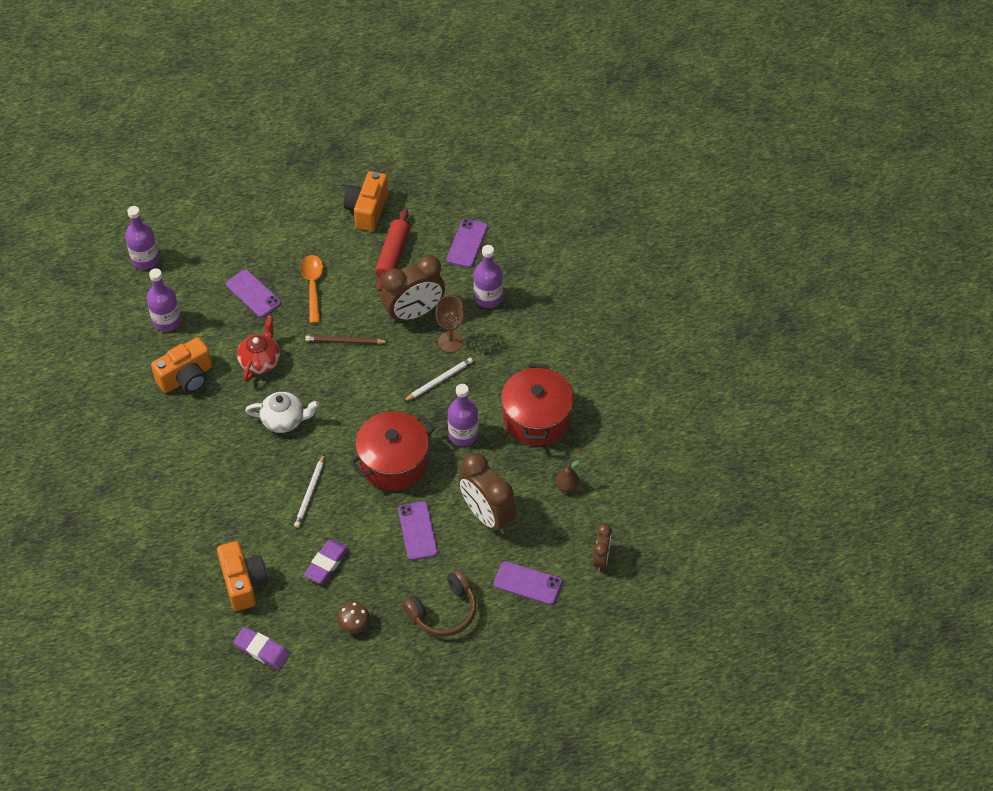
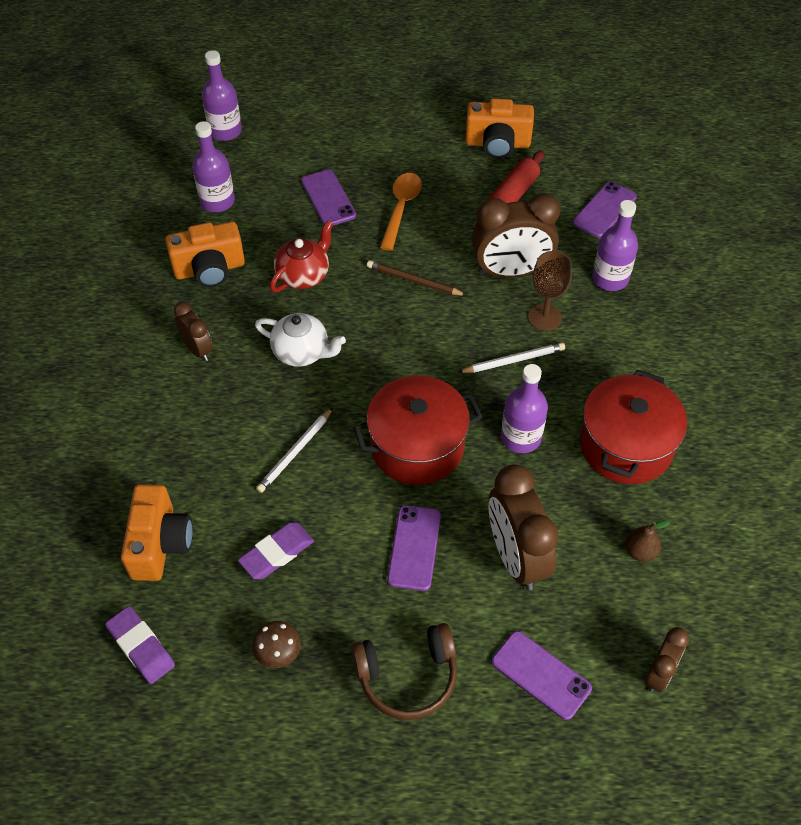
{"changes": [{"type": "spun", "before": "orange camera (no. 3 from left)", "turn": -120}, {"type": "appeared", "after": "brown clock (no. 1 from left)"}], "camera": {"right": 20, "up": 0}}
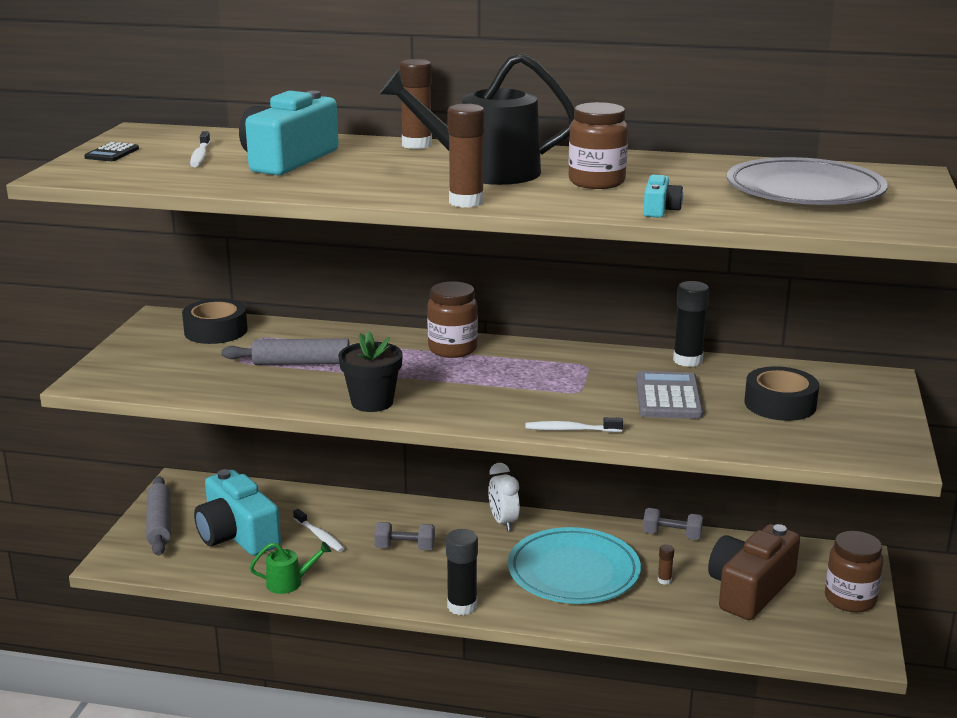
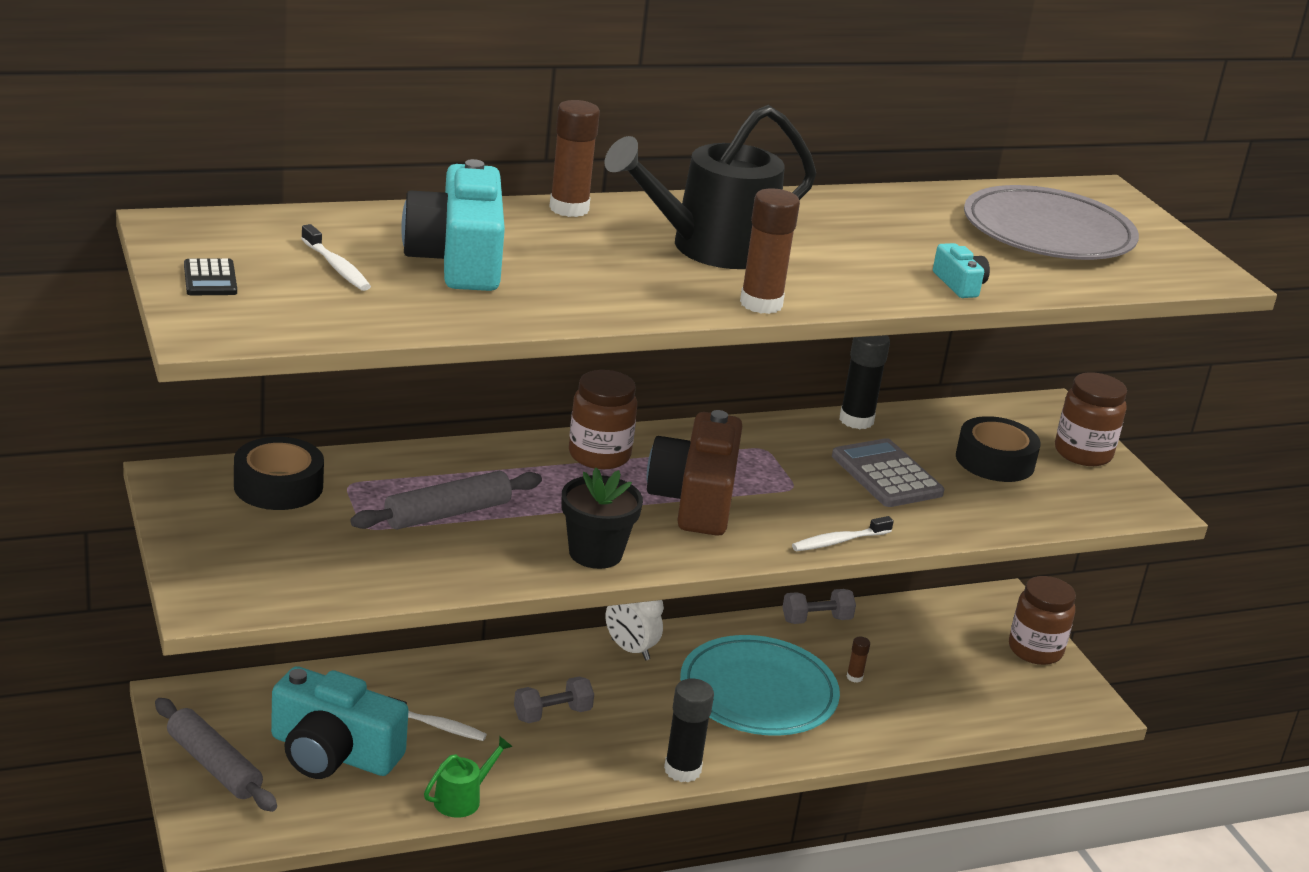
{"changes": [{"type": "relocated", "before": "brown jar (no. 2 from left in the first image)", "after": "brown jar (no. 3 from left)"}, {"type": "relocated", "before": "brown camera"}], "camera": {"right": -35, "up": 5}}
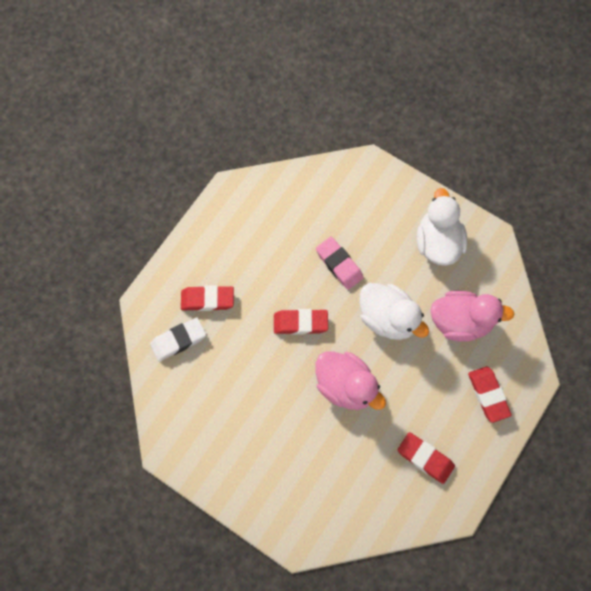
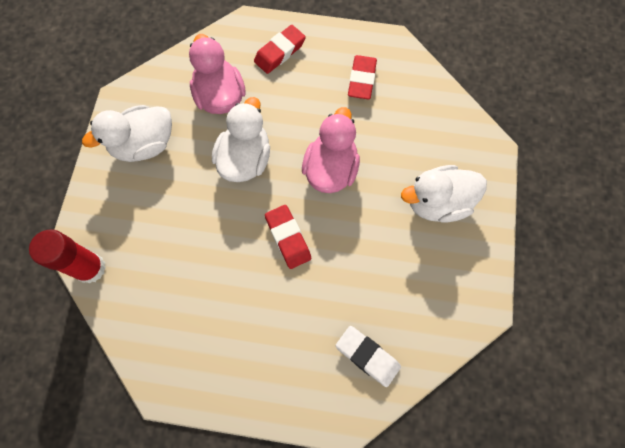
{"changes": [{"type": "missing", "before": "pink eraser"}, {"type": "missing", "before": "red eraser (no. 1 from left)"}, {"type": "appeared", "after": "white duck (no. 3 from left)"}, {"type": "appeared", "after": "red glue stick"}], "camera": {"right": -115, "up": 0}}
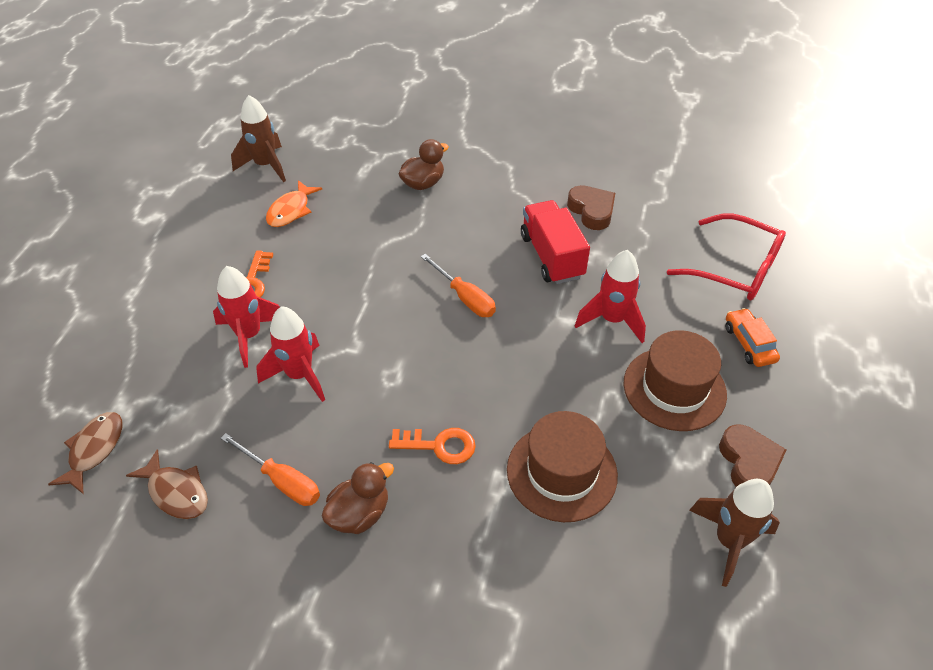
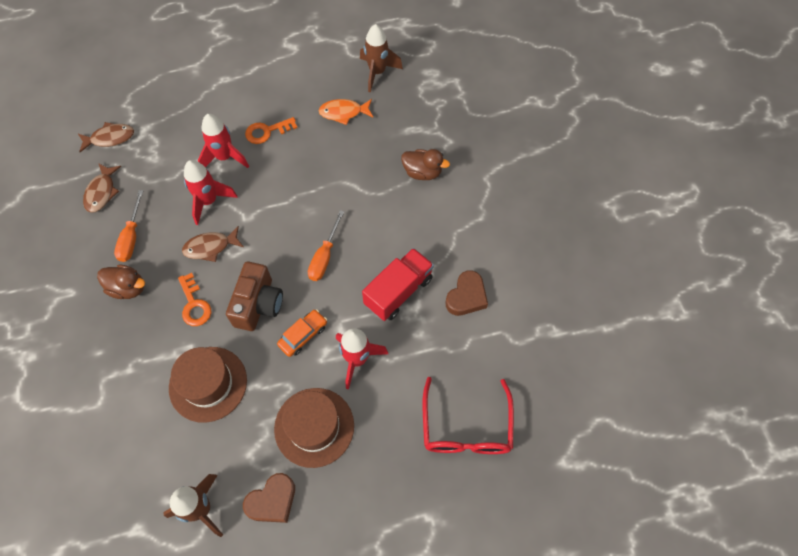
{"changes": [{"type": "relocated", "before": "orange car"}, {"type": "appeared", "after": "brown fish (no. 3 from left)"}, {"type": "appeared", "after": "brown camera"}], "camera": {"right": 60, "up": 15}}
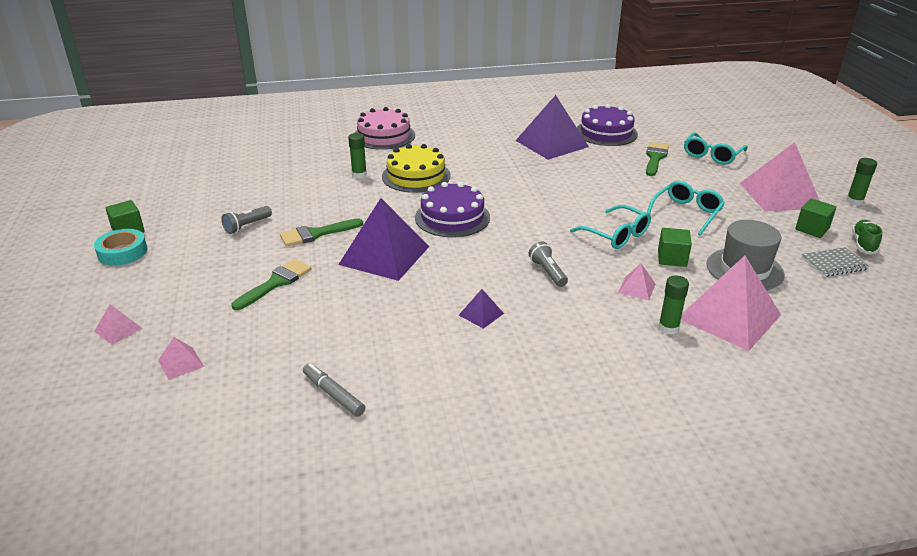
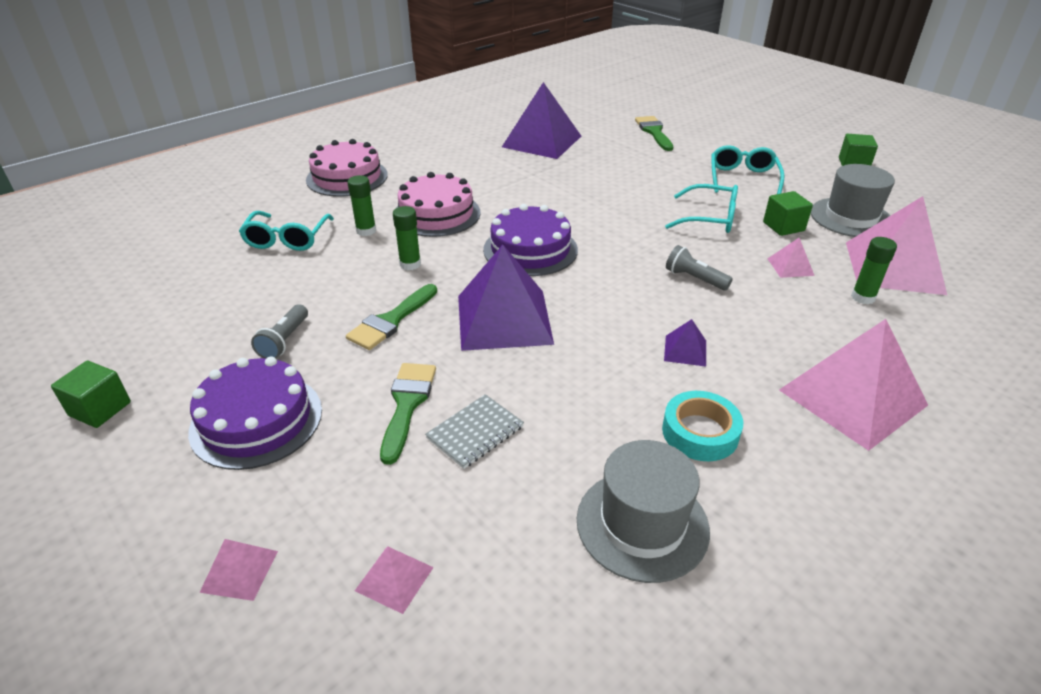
{"changes": [{"type": "relocated", "before": "purple cake (no. 2 from left in the first image)", "after": "purple cake (no. 1 from left)"}, {"type": "relocated", "before": "turquoise glasses (no. 3 from left in the first image)", "after": "turquoise glasses (no. 1 from left)"}, {"type": "relocated", "before": "pink pyramid (no. 5 from left in the first image)", "after": "pink pyramid (no. 4 from left)"}, {"type": "colour", "before": "yellow cake", "after": "pink cake (no. 2 from left)"}, {"type": "relocated", "before": "green glue stick (no. 3 from left in the first image)", "after": "green glue stick (no. 2 from left)"}, {"type": "missing", "before": "green shoe"}, {"type": "relocated", "before": "turquoise tape"}, {"type": "relocated", "before": "grey notebook"}, {"type": "exchanged", "before": "grey marker", "after": "grey hat (no. 1 from left)"}], "camera": {"right": -30, "up": 5}}
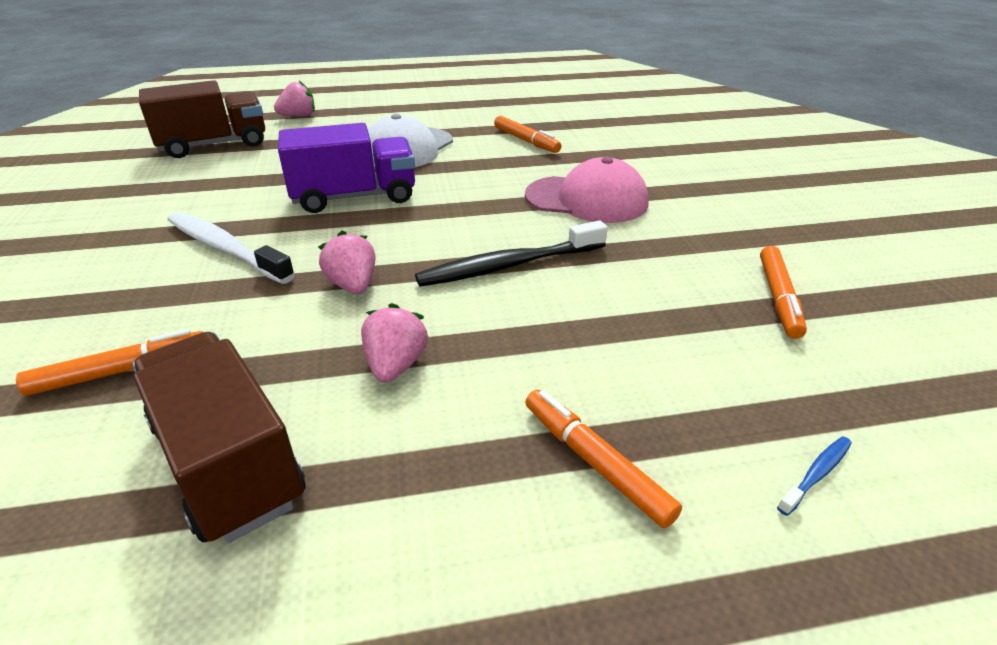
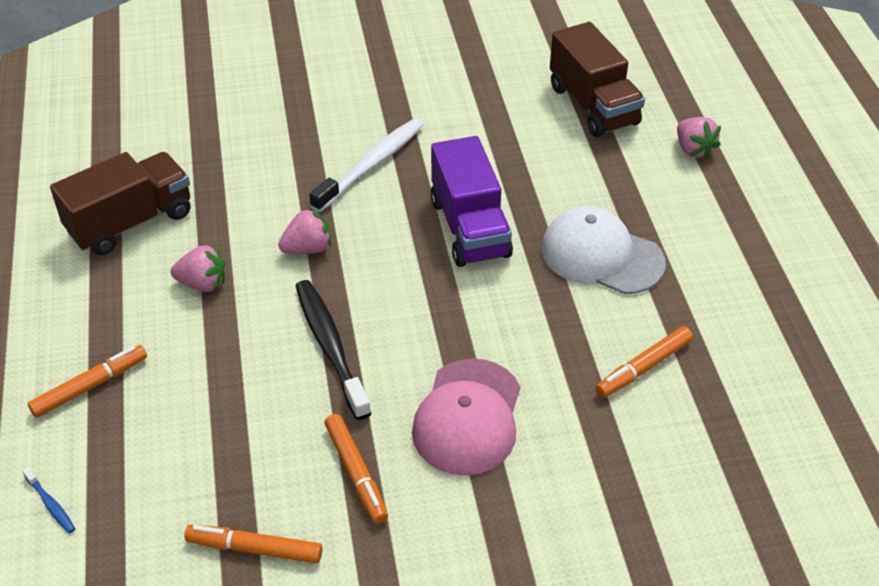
{"changes": [{"type": "relocated", "before": "orange marker (no. 1 from left in the first image)", "after": "orange marker (no. 3 from left)"}], "camera": {"right": 90, "up": 10}}
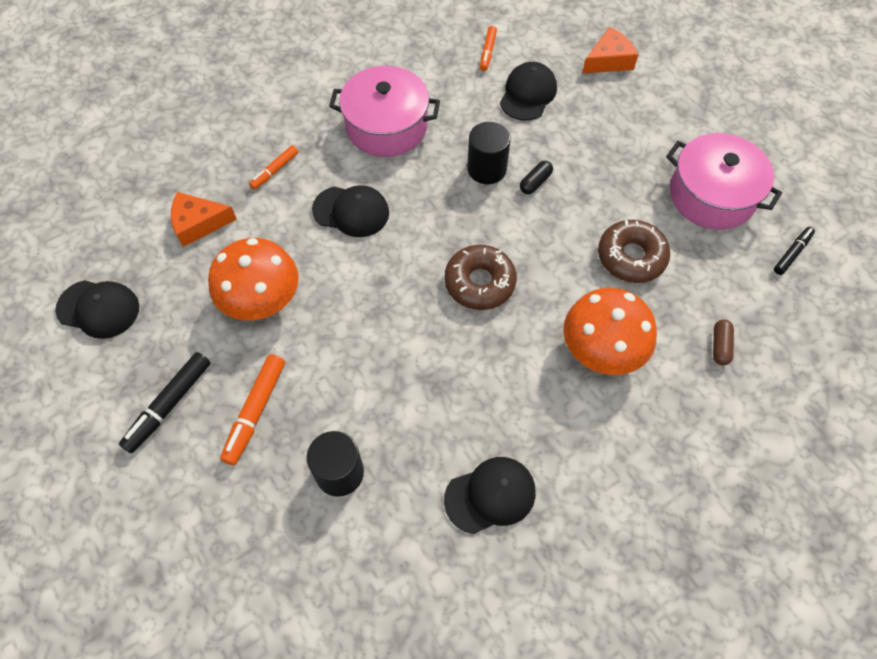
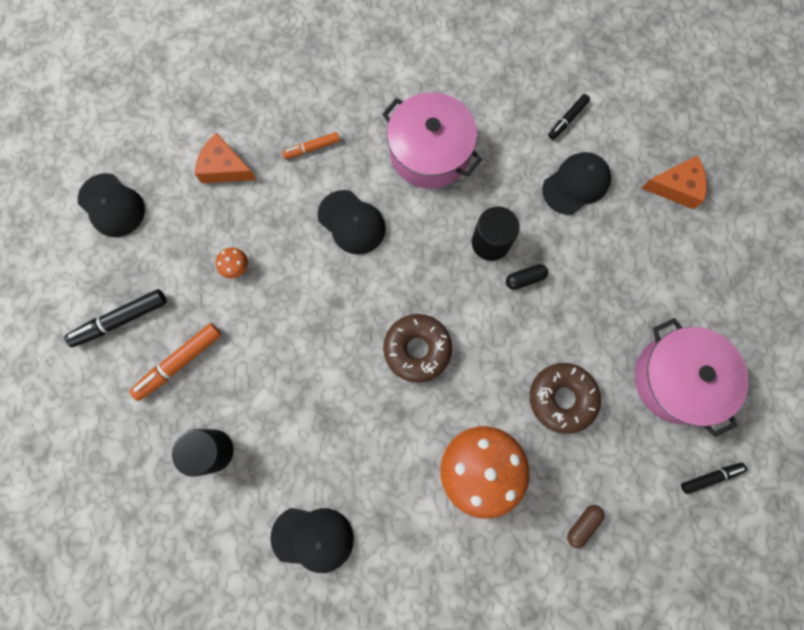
{"changes": [{"type": "colour", "before": "orange marker (no. 3 from left)", "after": "black marker (no. 2 from left)"}, {"type": "size", "before": "orange mushroom (no. 1 from left)", "scale": 0.4}], "camera": {"right": 30, "up": 15}}
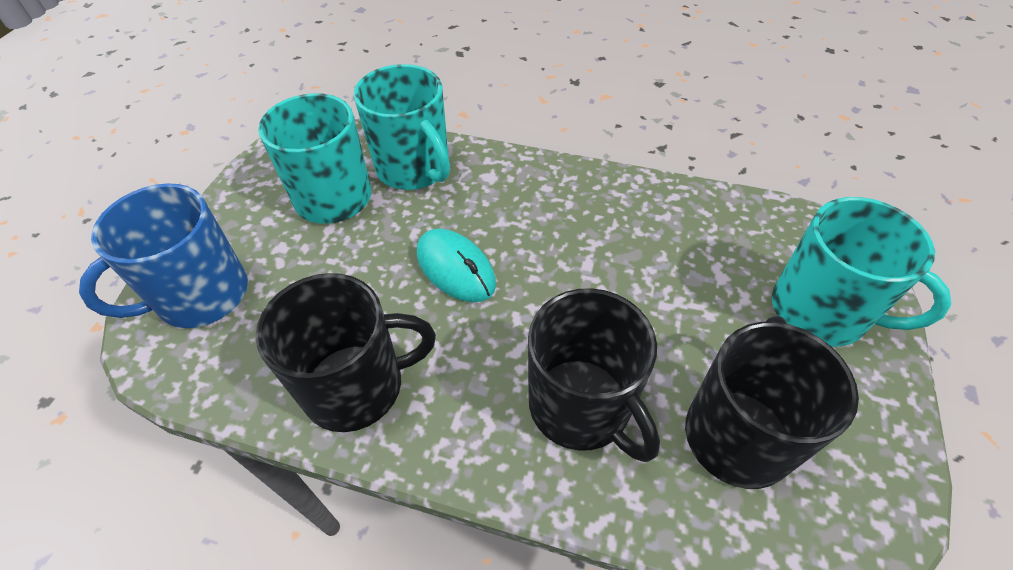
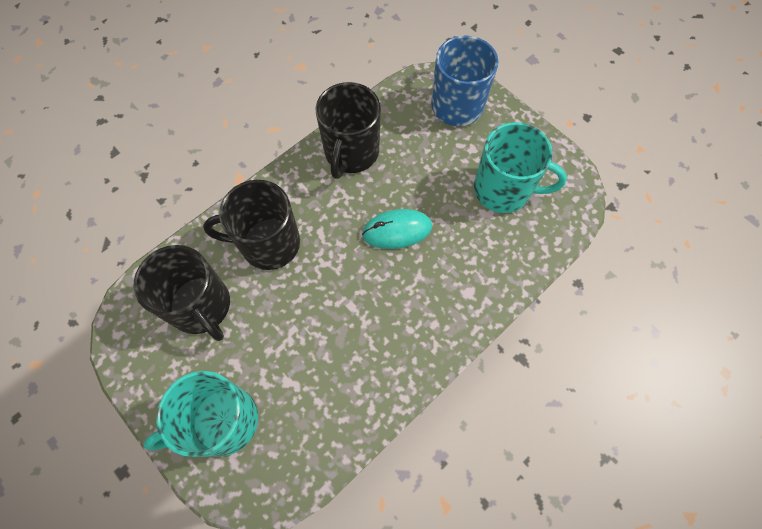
{"changes": [{"type": "missing", "before": "turquoise mug (no. 2 from left)"}], "camera": {"right": 120, "up": 15}}
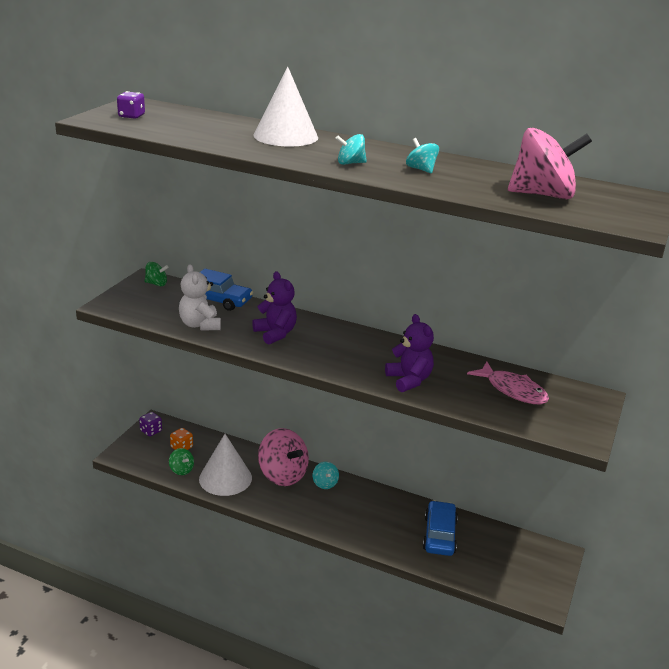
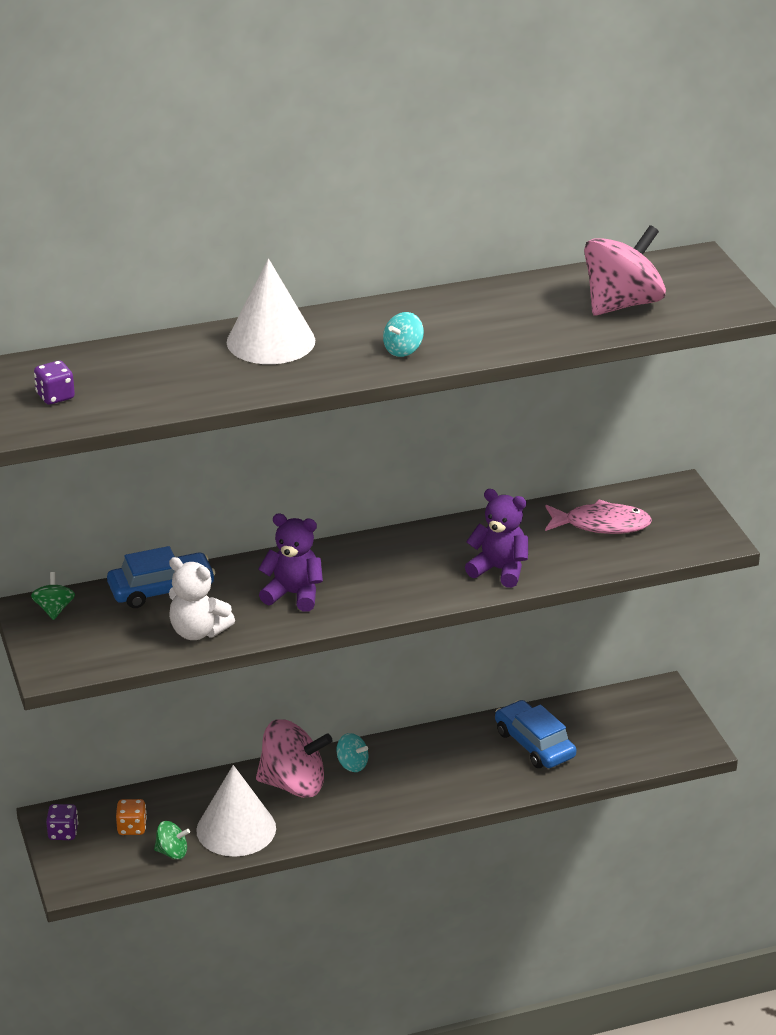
{"changes": [{"type": "missing", "before": "turquoise spinning top (no. 3 from left)"}, {"type": "spun", "before": "green spinning top (no. 1 from left)", "turn": -60}], "camera": {"right": -40, "up": 5}}
